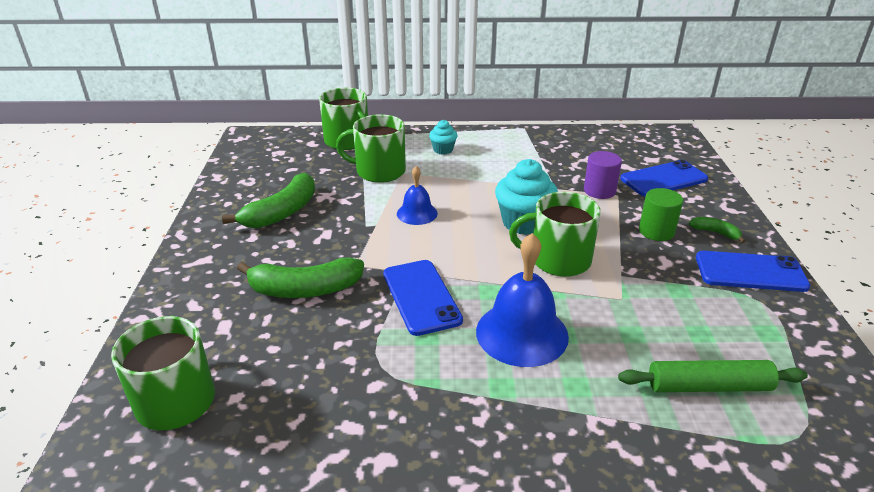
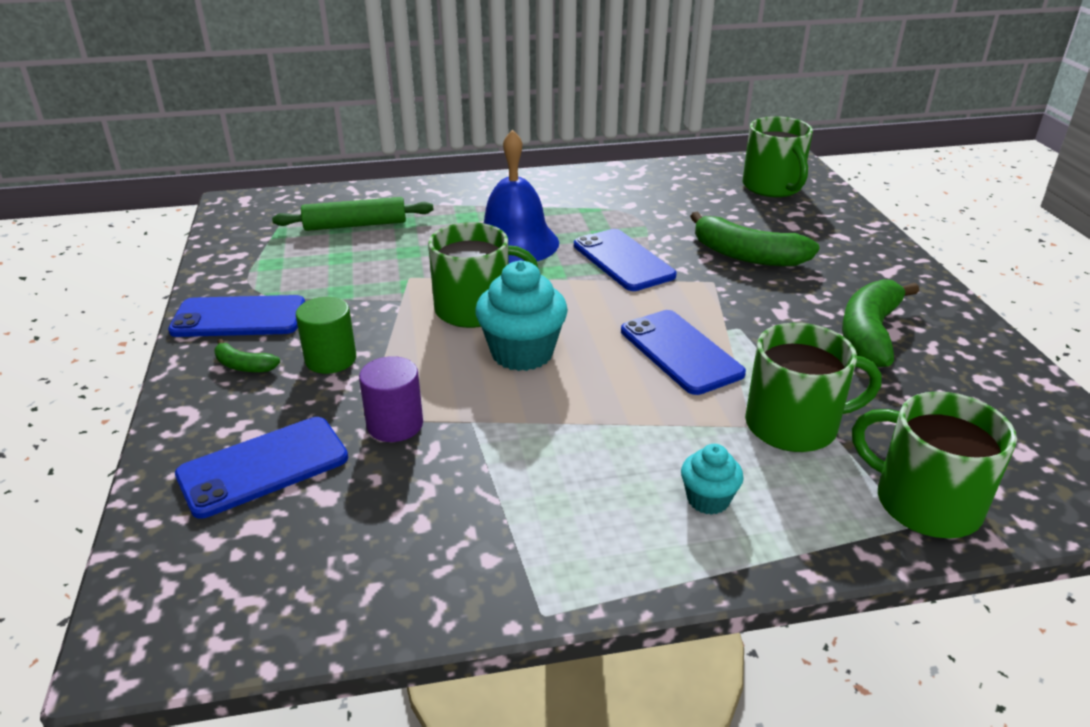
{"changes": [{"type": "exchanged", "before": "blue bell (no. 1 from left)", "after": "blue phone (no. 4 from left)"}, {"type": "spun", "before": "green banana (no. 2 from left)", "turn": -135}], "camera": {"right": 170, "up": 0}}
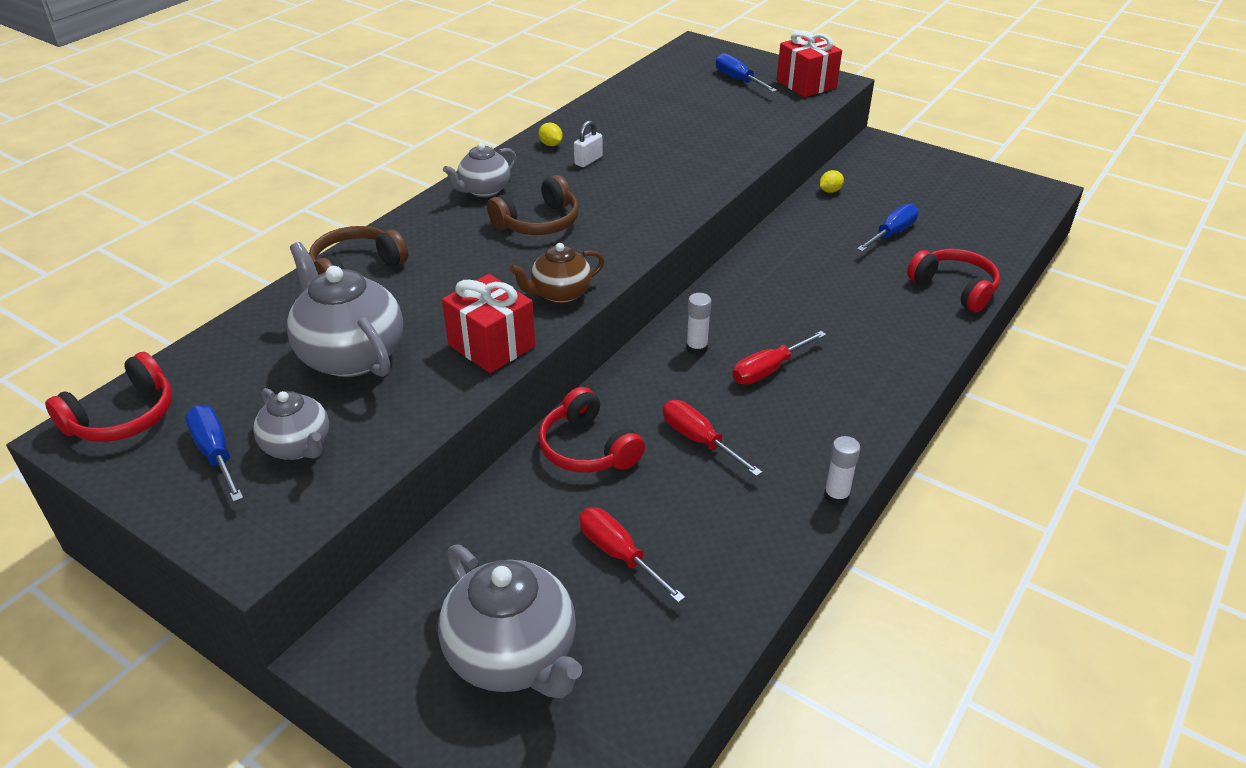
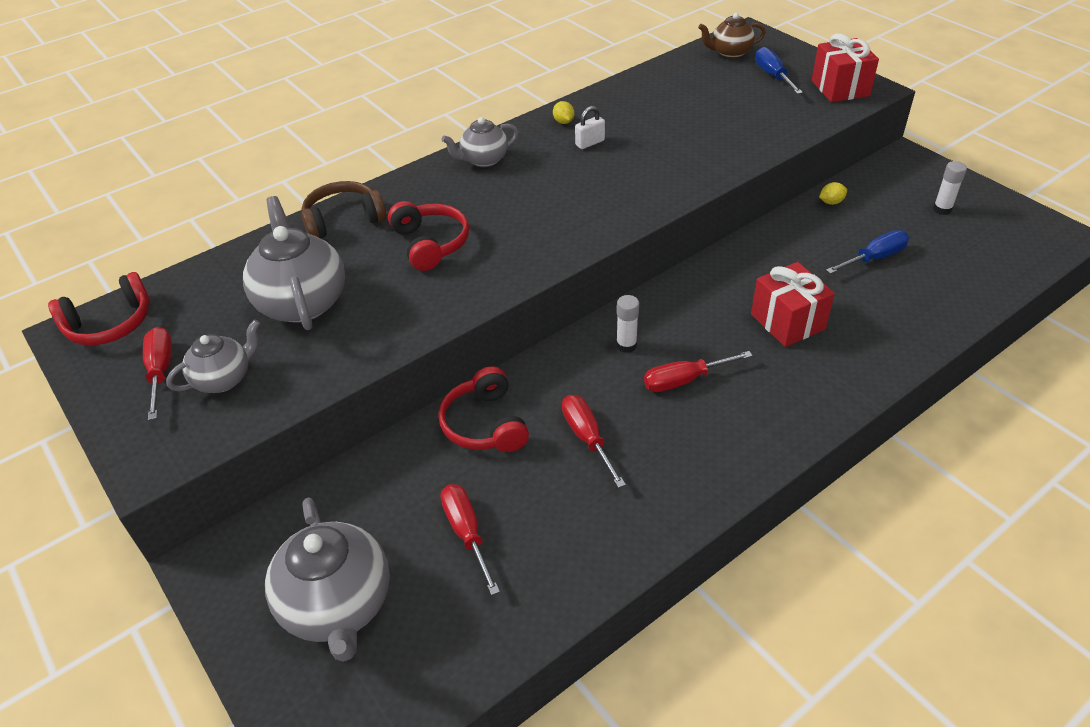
{"changes": [{"type": "missing", "before": "brown headphones (no. 2 from left)"}, {"type": "relocated", "before": "brown teapot"}, {"type": "relocated", "before": "red headphones (no. 3 from left in the first image)", "after": "red headphones (no. 2 from left)"}, {"type": "relocated", "before": "red gift (no. 1 from left)"}, {"type": "spun", "before": "grey teapot (no. 1 from left)", "turn": -105}, {"type": "colour", "before": "blue screwdriver (no. 1 from left)", "after": "red screwdriver (no. 1 from left)"}, {"type": "relocated", "before": "white glue stick (no. 2 from left)"}], "camera": {"right": 20, "up": 5}}
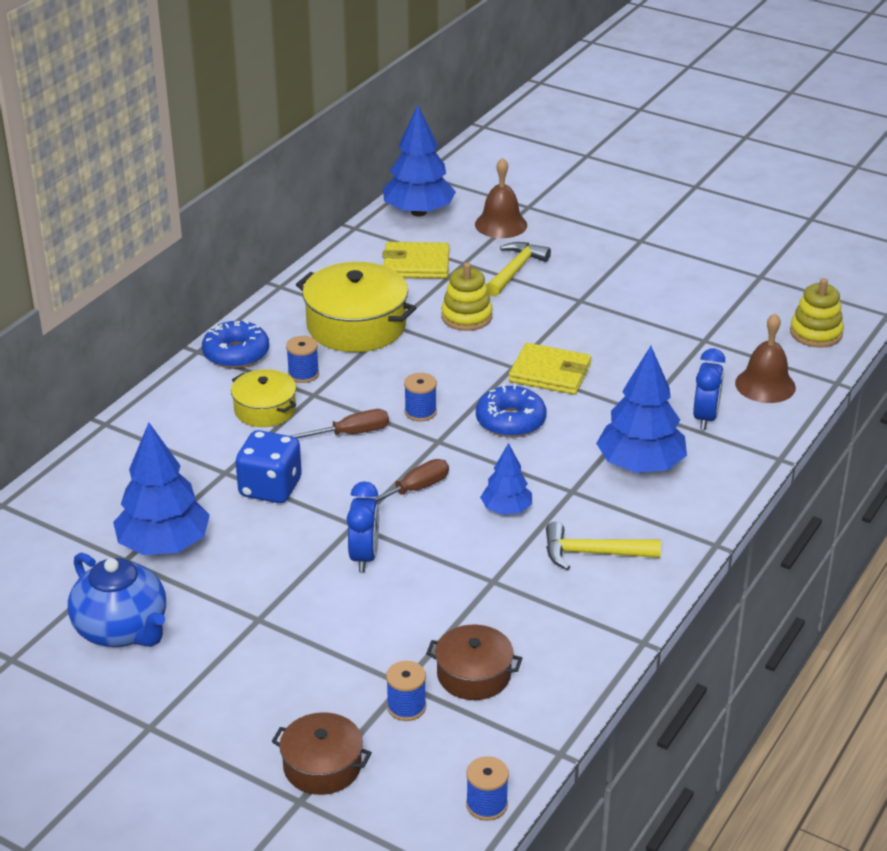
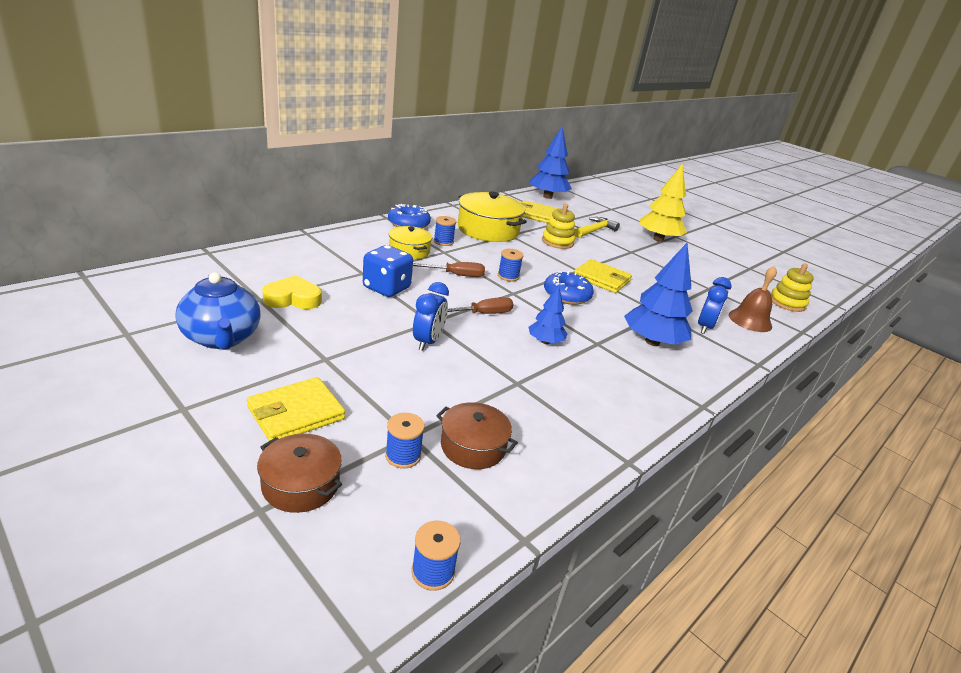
{"changes": [{"type": "missing", "before": "brown bell (no. 1 from left)"}, {"type": "exchanged", "before": "blue tree (no. 1 from left)", "after": "yellow heart"}, {"type": "missing", "before": "yellow hammer (no. 2 from left)"}, {"type": "appeared", "after": "yellow tree"}, {"type": "appeared", "after": "yellow wallet (no. 1 from left)"}], "camera": {"right": 10, "up": -5}}
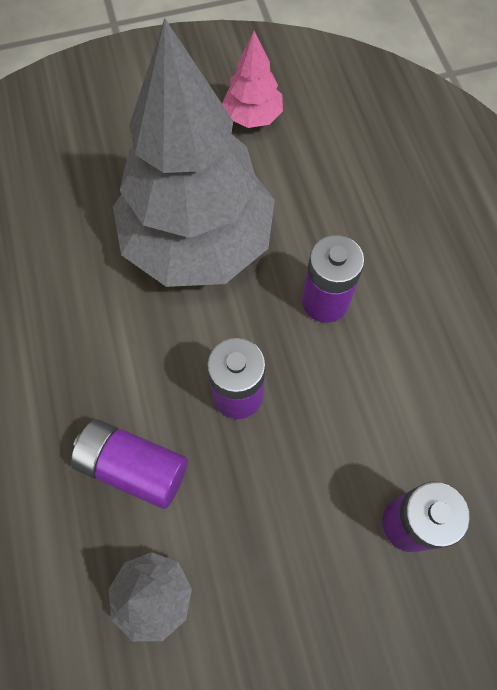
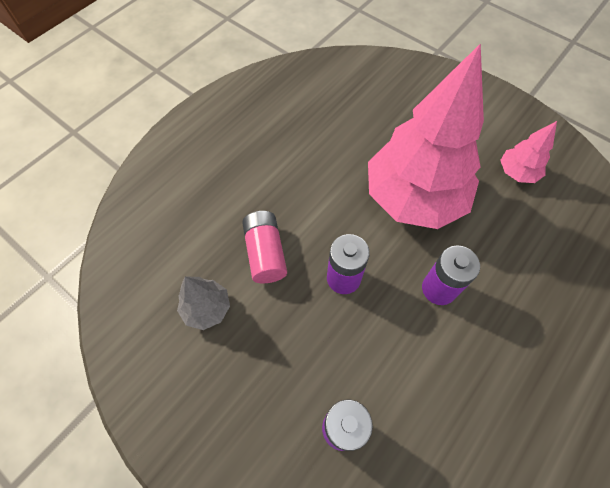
{"changes": [{"type": "colour", "before": "grey tree (no. 2 from left)", "after": "pink tree (no. 1 from left)"}, {"type": "colour", "before": "purple battery (no. 1 from left)", "after": "pink battery"}], "camera": {"right": 55, "up": -5}}
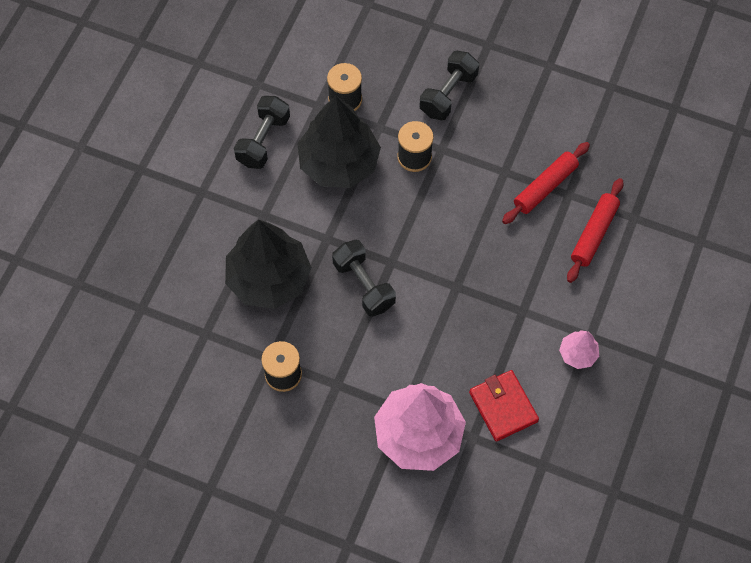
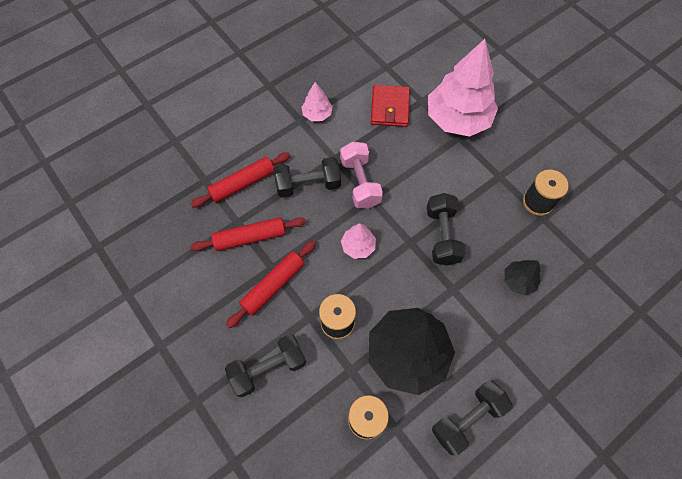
{"changes": [{"type": "size", "before": "black tree (no. 1 from left in the first image)", "scale": 0.45}, {"type": "appeared", "after": "pink dumbbell"}, {"type": "appeared", "after": "black dumbbell (no. 2 from left)"}, {"type": "appeared", "after": "pink tree (no. 2 from left)"}, {"type": "appeared", "after": "red rolling pin (no. 3 from left)"}], "camera": {"right": -150, "up": 0}}
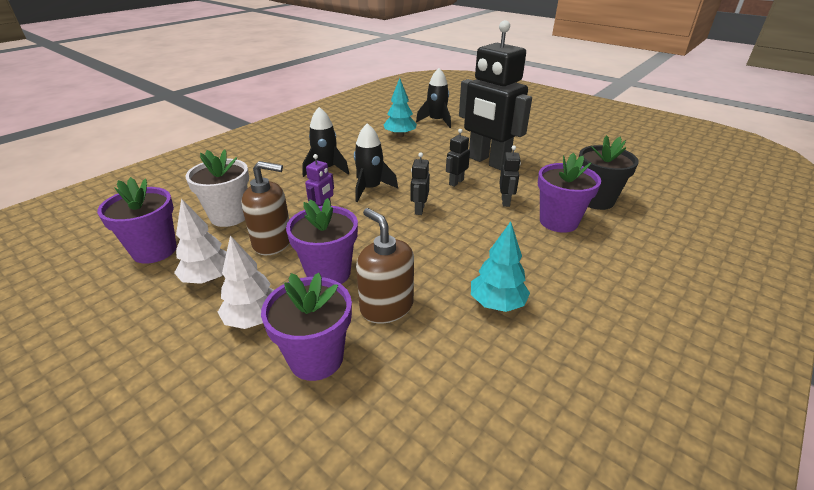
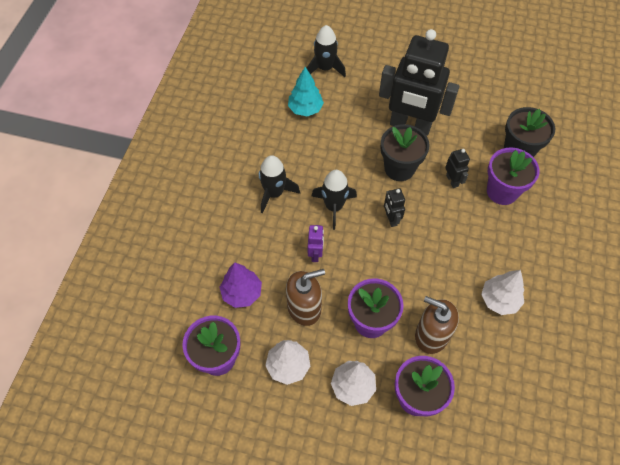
{"changes": [{"type": "exchanged", "before": "black robot (no. 2 from left)", "after": "black flower pot (no. 1 from left)"}, {"type": "exchanged", "before": "white flower pot", "after": "purple tree"}, {"type": "colour", "before": "turquoise tree (no. 2 from left)", "after": "white tree (no. 3 from left)"}], "camera": {"right": -25, "up": 25}}
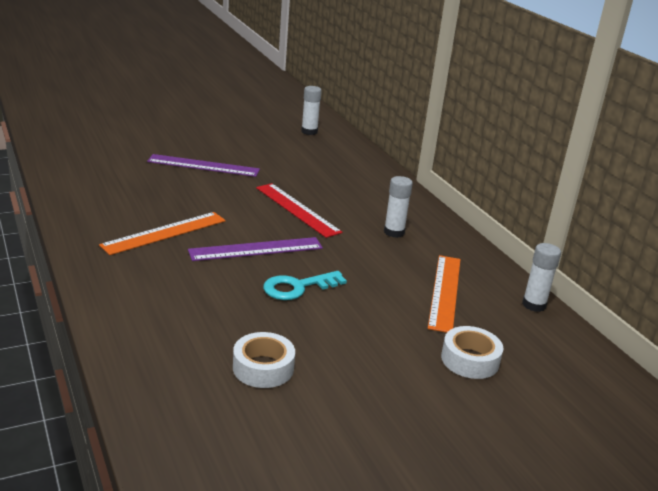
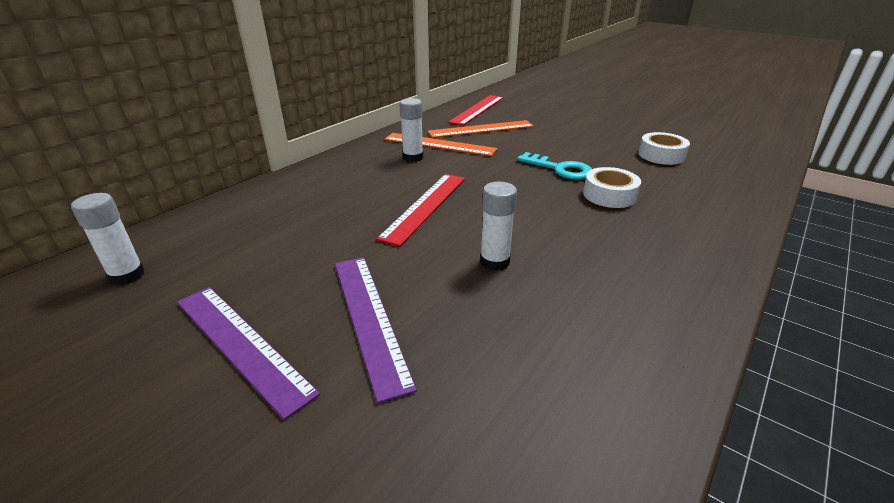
{"changes": [{"type": "relocated", "before": "orange ruler (no. 1 from left)"}, {"type": "relocated", "before": "purple ruler (no. 2 from left in the first image)", "after": "purple ruler (no. 1 from left)"}, {"type": "relocated", "before": "white glue stick (no. 3 from left)"}, {"type": "relocated", "before": "white tape (no. 2 from left in the first image)", "after": "white tape (no. 1 from left)"}, {"type": "appeared", "after": "red ruler (no. 2 from left)"}], "camera": {"right": -115, "up": 5}}
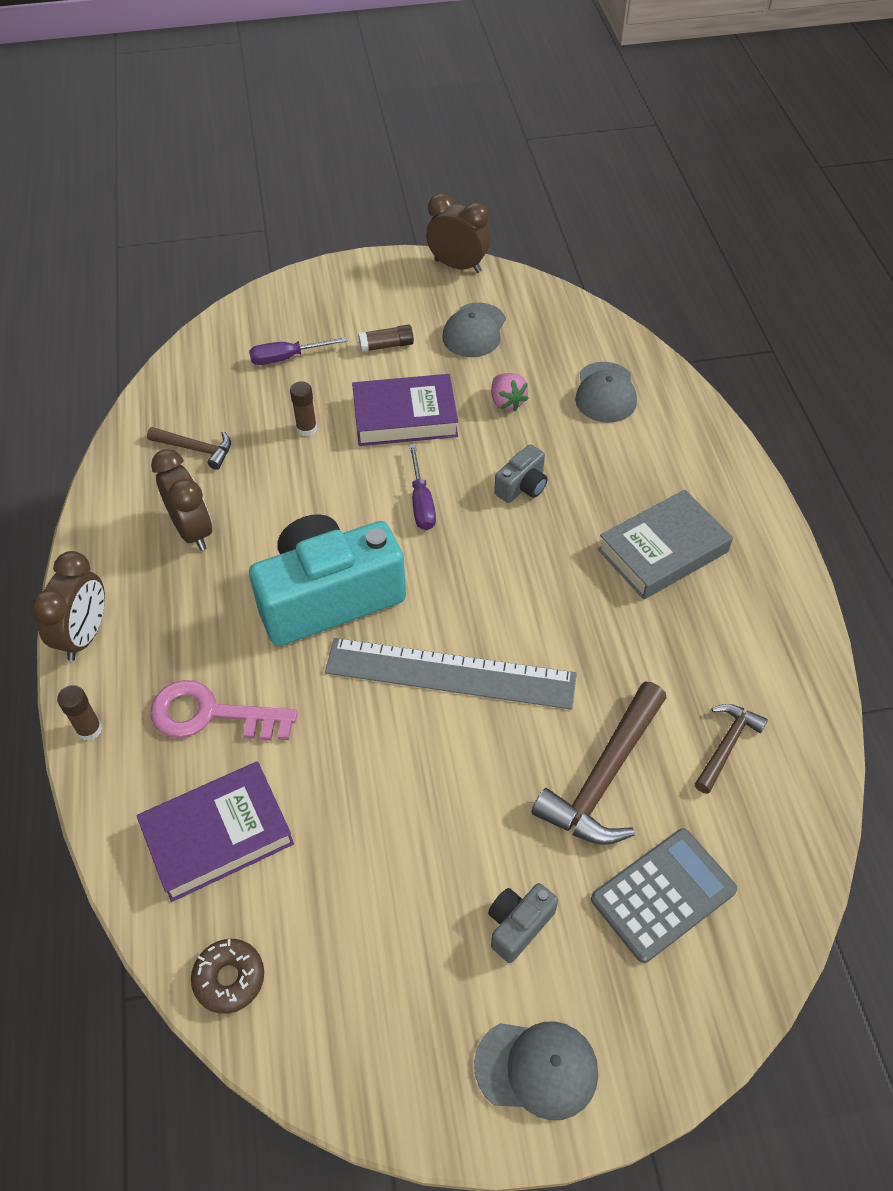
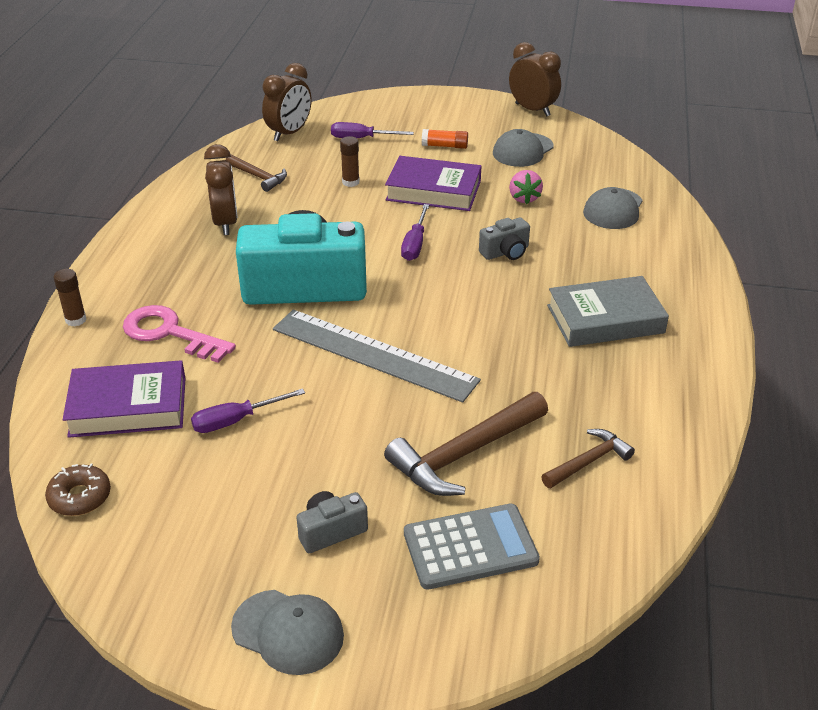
{"changes": [{"type": "colour", "before": "brown glue stick (no. 3 from left)", "after": "orange glue stick"}, {"type": "relocated", "before": "brown clock (no. 1 from left in the first image)", "after": "brown clock (no. 2 from left)"}, {"type": "appeared", "after": "purple screwdriver (no. 1 from left)"}], "camera": {"right": 20, "up": -15}}
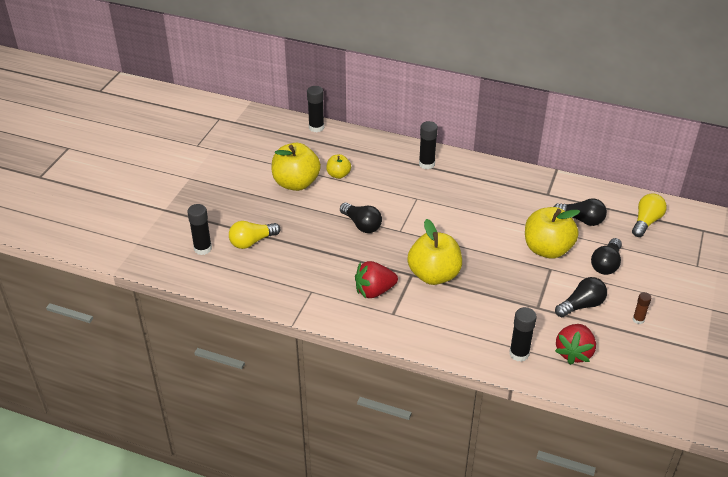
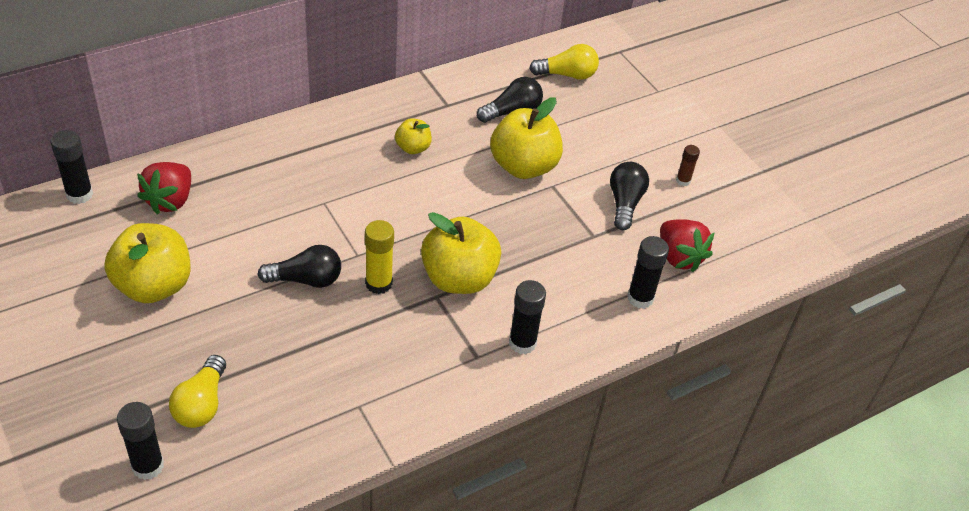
{"changes": [{"type": "relocated", "before": "black glue stick (no. 3 from left)"}, {"type": "relocated", "before": "yellow apple (no. 2 from left)"}, {"type": "spun", "before": "yellow light bulb (no. 2 from left)", "turn": 105}, {"type": "missing", "before": "black light bulb (no. 4 from left)"}, {"type": "relocated", "before": "red strawberry (no. 1 from left)"}, {"type": "appeared", "after": "yellow glue stick"}], "camera": {"right": -55, "up": 5}}
